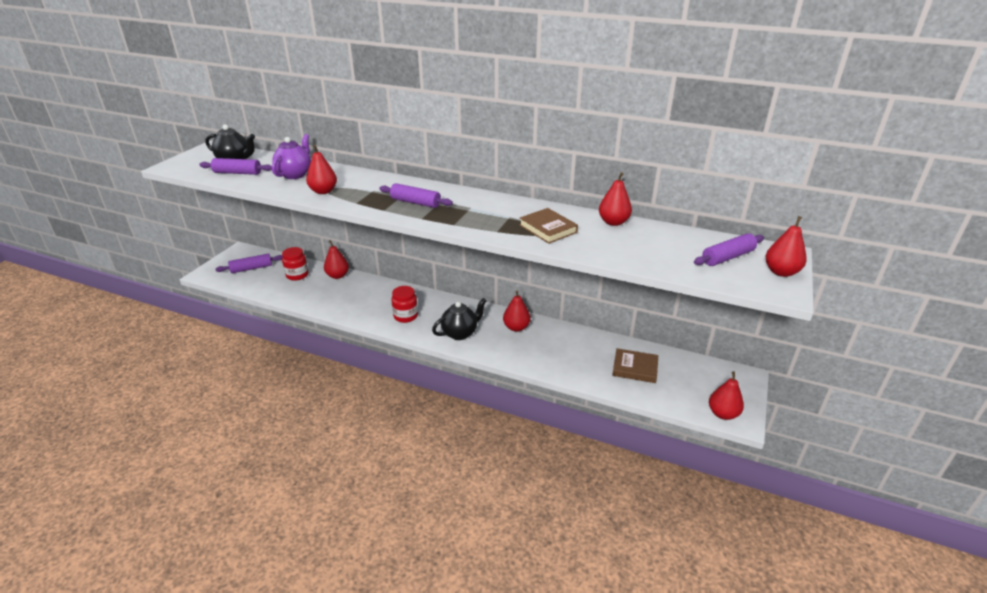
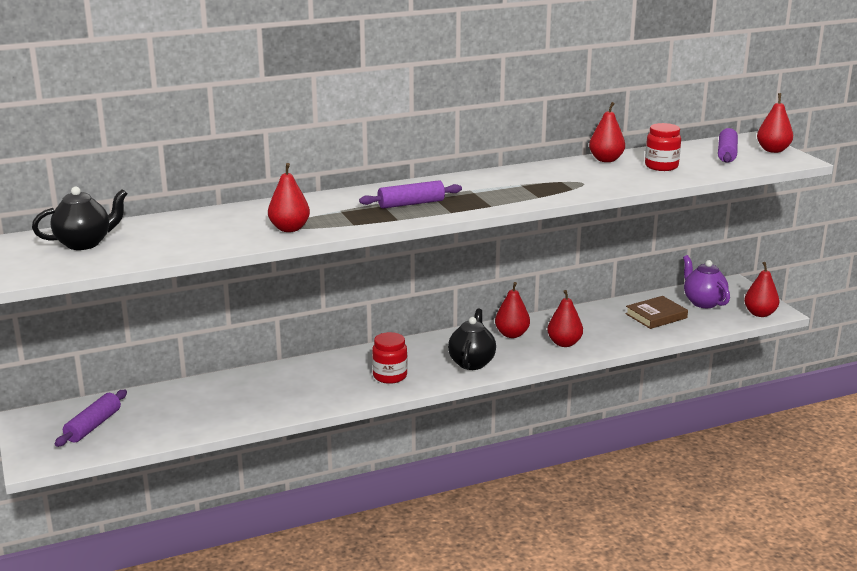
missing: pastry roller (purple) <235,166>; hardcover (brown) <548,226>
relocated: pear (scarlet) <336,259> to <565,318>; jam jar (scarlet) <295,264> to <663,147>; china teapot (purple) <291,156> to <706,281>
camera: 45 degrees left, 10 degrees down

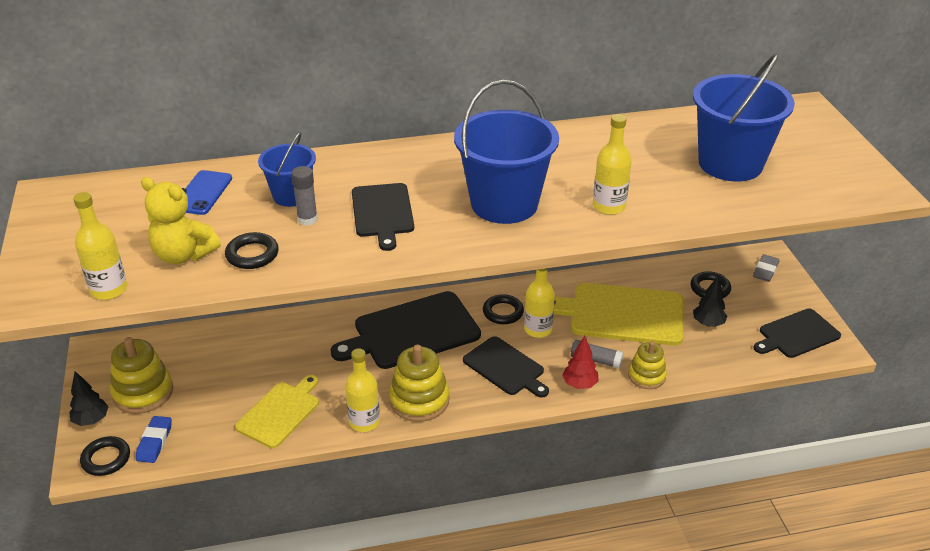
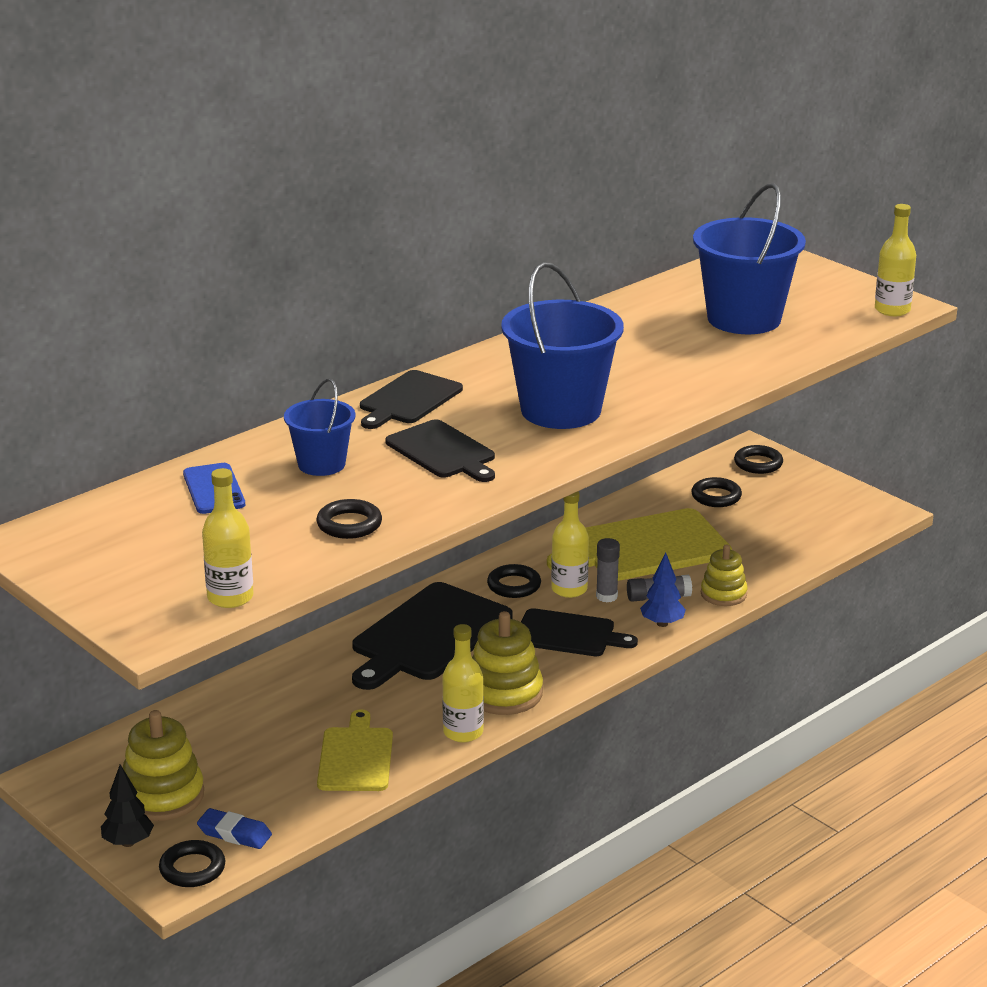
missing: teddy (yellow) <181,220>; toy tree (black) <710,301>
relocated: chopping board (black) <797,333> to <411,399>; glue stick (ash-grey) <304,196> to <608,570>; bottle (yellow) <612,164> to <895,260>
exchanged: gum eraser (ash-grey) <766,268> to hoop (black) <758,459>
colour: toy tree (scarlet) <580,362> to toy tree (royal blue) <663,589>
spun: gum eraser (royal blue) <154,439> = <234,828> 45 degrees counterclockwise
camera: 30 degrees left, 10 degrees down

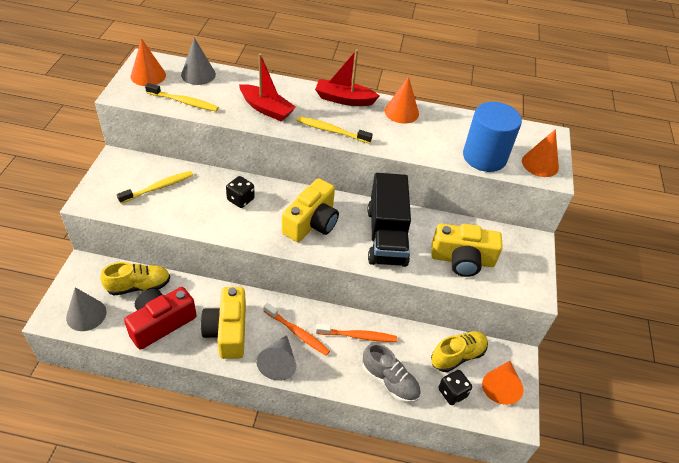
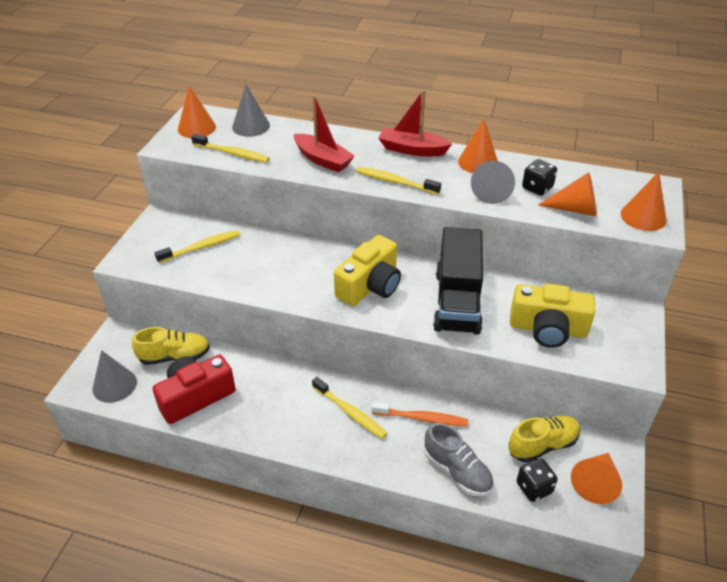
missing: compact camera (yellow) <223,323>
relocated: cone (ash-grey) <276,358> to <493,182>; dice (black) <240,192> to <539,177>
exchanged: cylinder shape (royal blue) <492,137> to cone (bright orange) <567,194>
colour: dental brush (bright orange) <296,329> to dental brush (yellow) <349,408>
camera: 10 degrees right, 5 degrees down

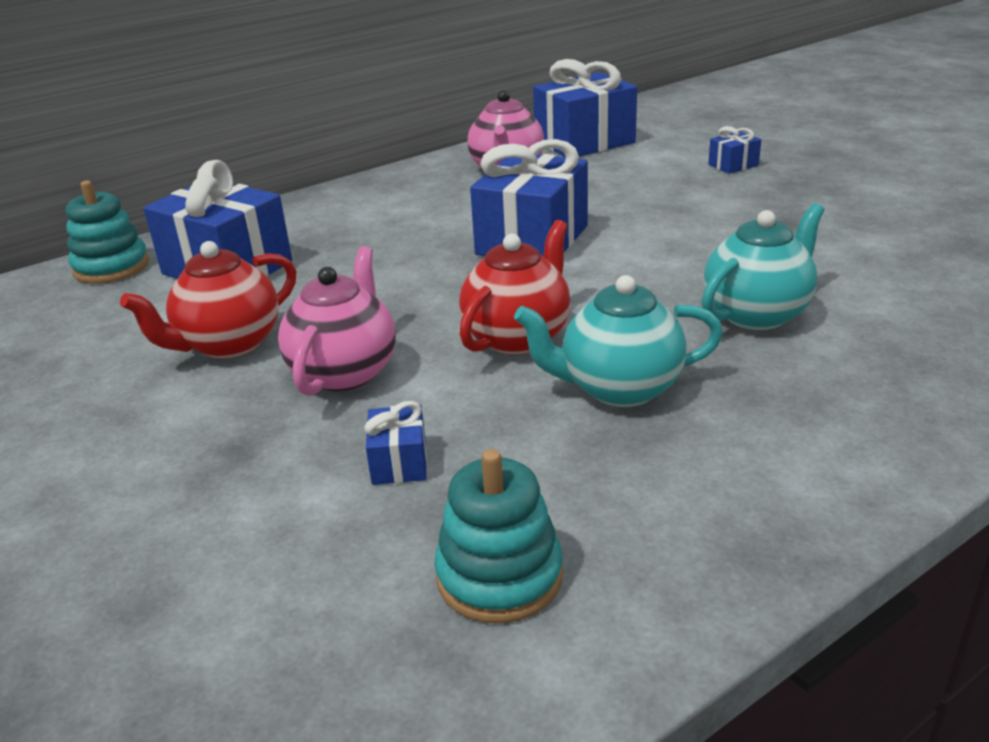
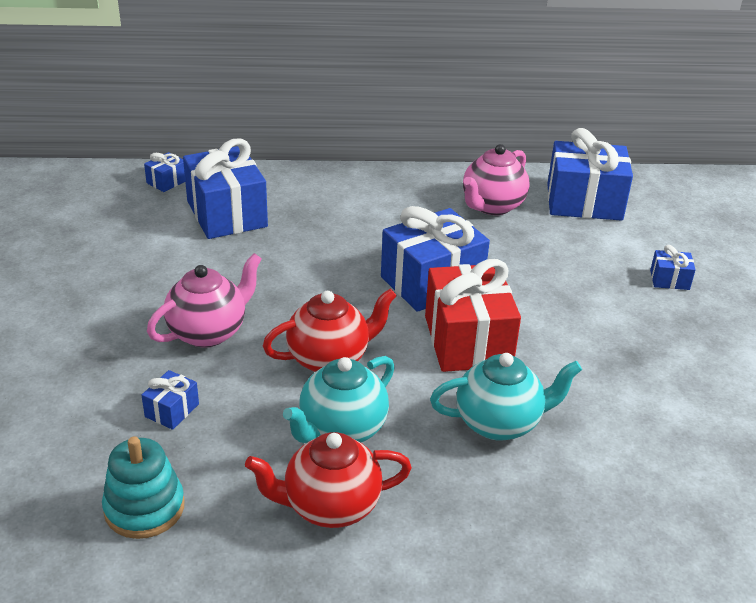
appeared: gift (scarlet) <473,315>
relocated: china teapot (scarlet) <208,300> to <328,480>
exchanged: stacking toy (turquoise) <107,232> to gift (royal blue) <164,172>
spun: china teapot (turquoise) <618,341> = <339,399> 75 degrees counterclockwise
camera: 30 degrees right, 5 degrees up

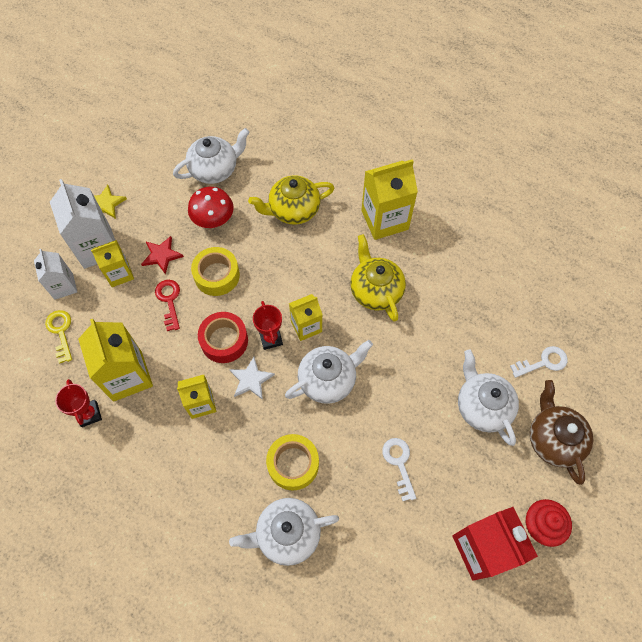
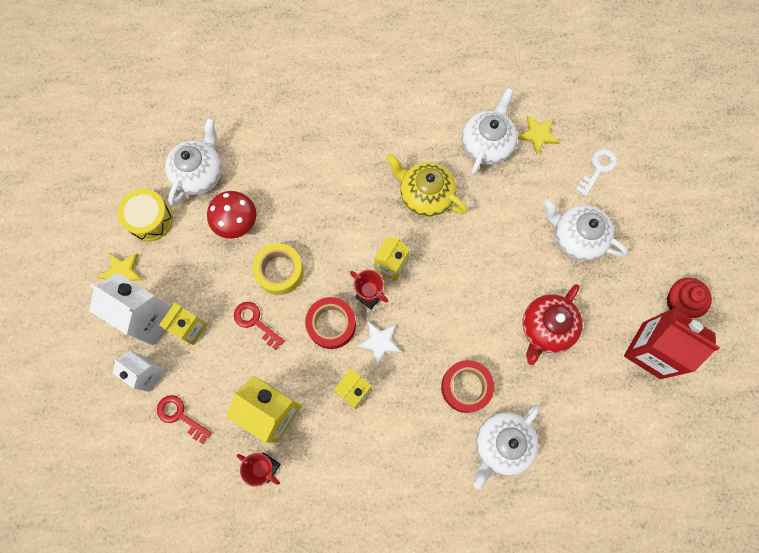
missing: star (scarlet) <162,255>; china teapot (yellow) <291,199>; milk carton (yellow) <389,199>; china teapot (brown) <561,432>
appeared: snare drum (yellow) <145,215>; star (yellow) <538,135>
relocated: china teapot (pure white) <329,372> to <489,131>
exchanged: key (pure white) <399,469> to china teapot (scarlet) <553,324>
colour: key (yellow) <58,337> to key (scarlet) <184,419>; roll of tape (yellow) <292,462> to roll of tape (scarlet) <467,386>
camera: 35 degrees left, 10 degrees up

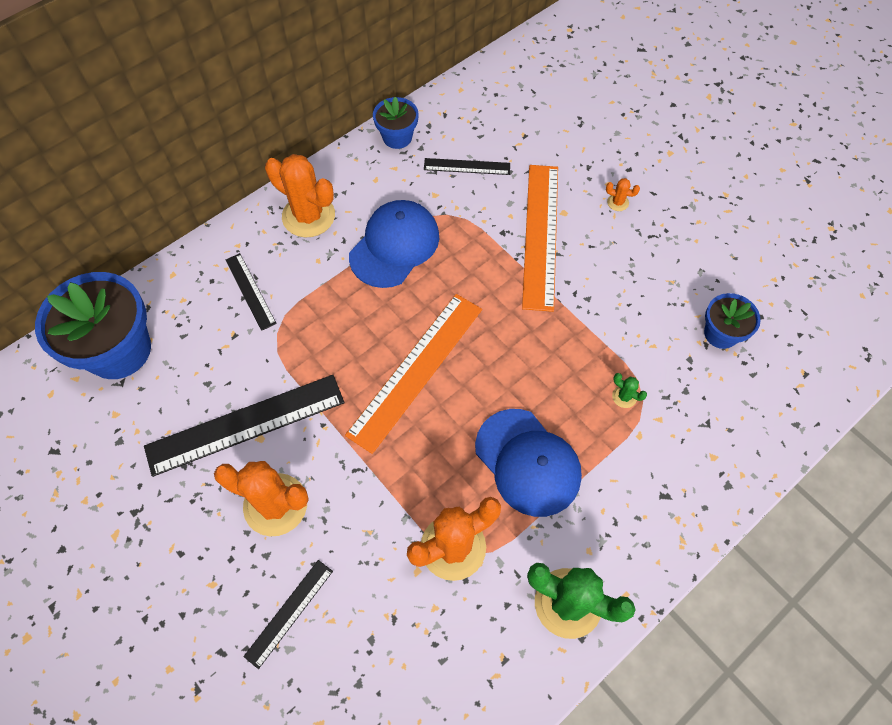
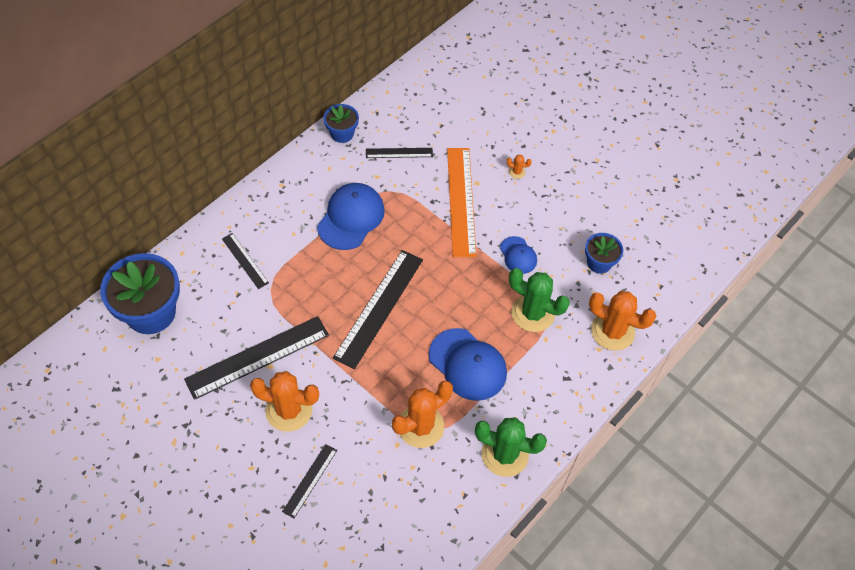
appeared: baseball cap (royal blue) <518,255>
relocated: prickly plant (bright orange) <300,195> to <622,321>
colour: measuring stick (bright orange) <413,374> to measuring stick (black) <378,309>
size: prickly plant (emerald) <629,390> = <539,300> x2.42
camera: 10 degrees left, 5 degrees down

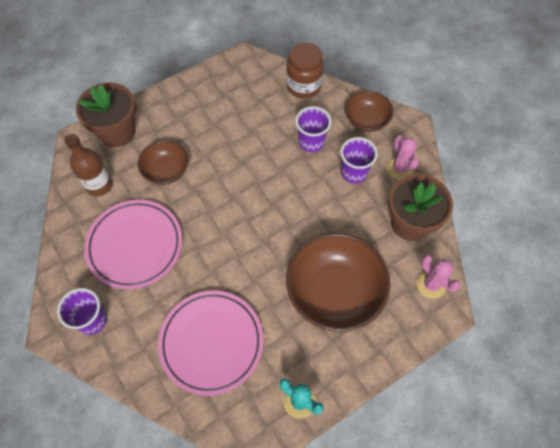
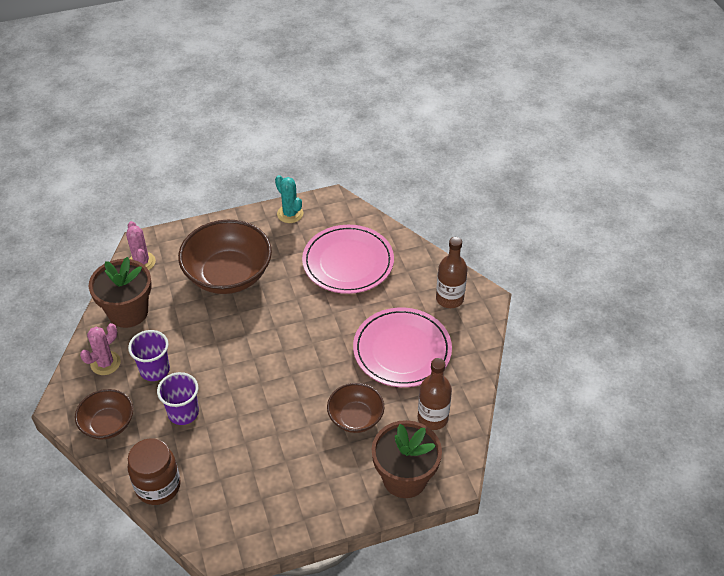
exchanged: tumbler (purple) <82,311> to bottle (brown) <452,272>
spun: prickly plant (rose-pink) <402,157> = <100,349> 45 degrees clockwise
camera: 165 degrees left, 15 degrees down

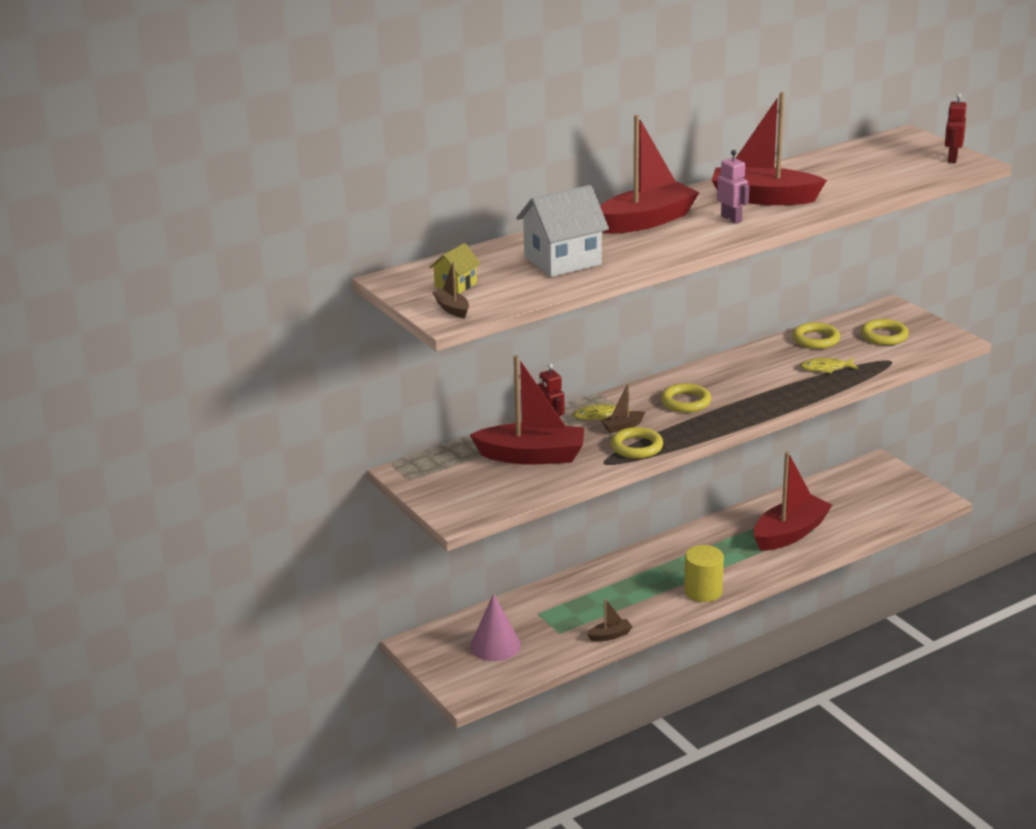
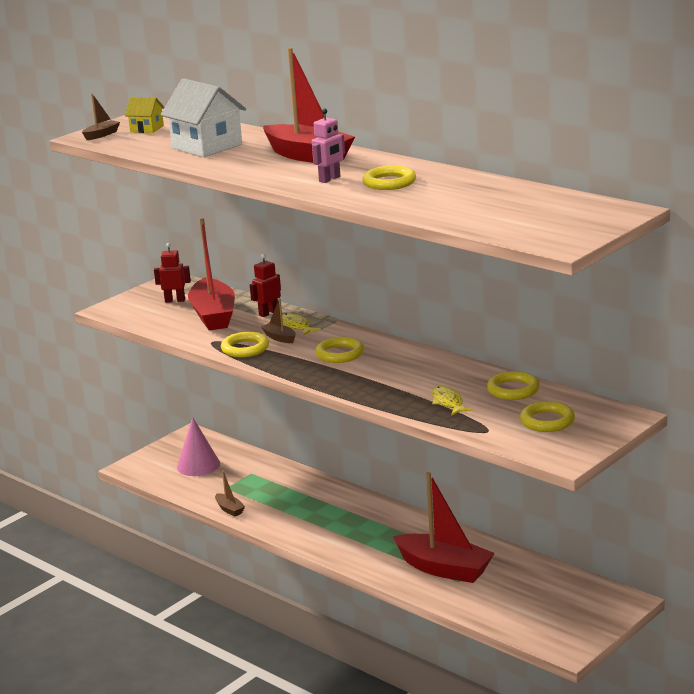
missing: cylinder shape (yellow) <704,573>
relocated: toy robot (scarlet) <956,128> to <172,273>
exchanged: sailboat (scarlet) <769,148> to hoop (yellow) <389,178>
camera: 75 degrees right, 5 degrees down

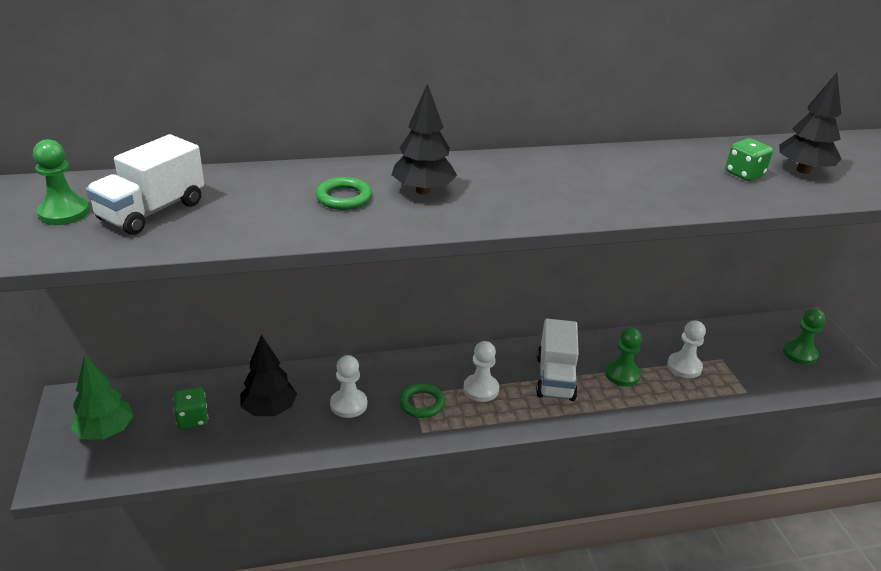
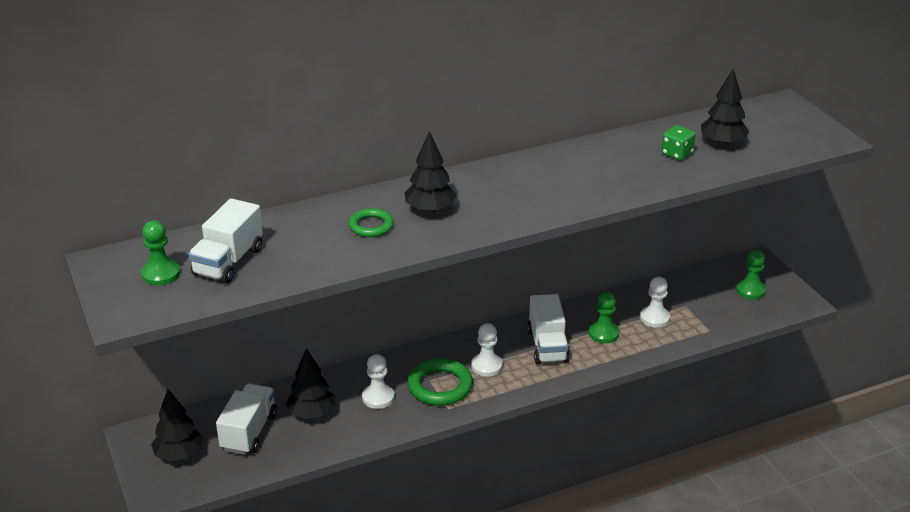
exchanged: dice (emerald) <190,408> to lorry (pure white) <246,419>
colour: toy tree (emerald) <102,397> to toy tree (black) <177,425>
size: hoop (emerald) <422,400> = <440,382> x1.62
camera: 10 degrees left, 0 degrees up

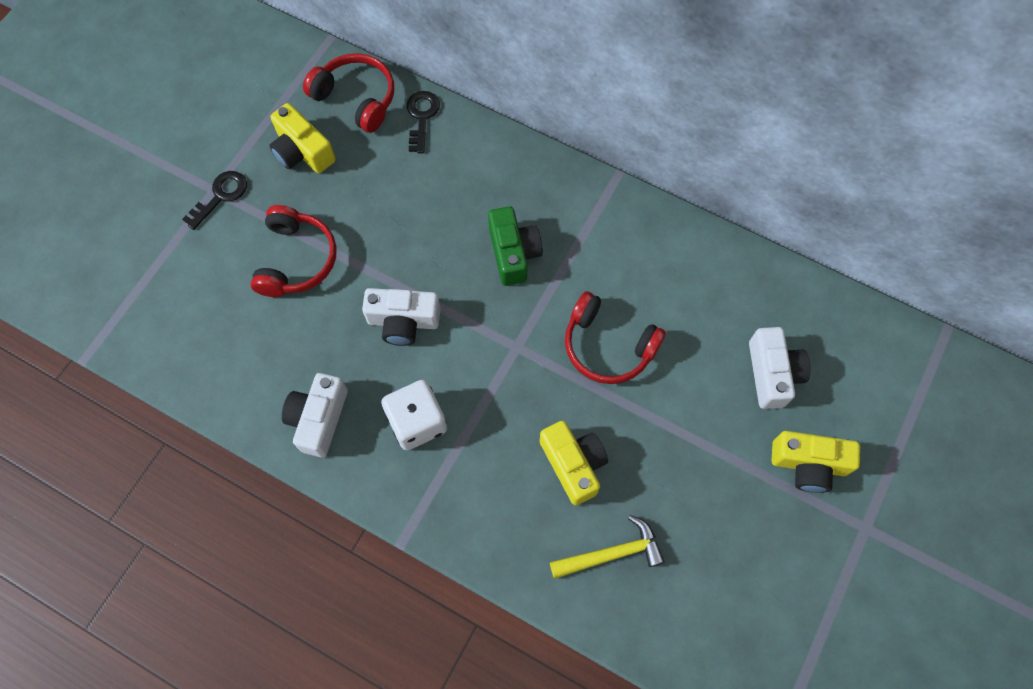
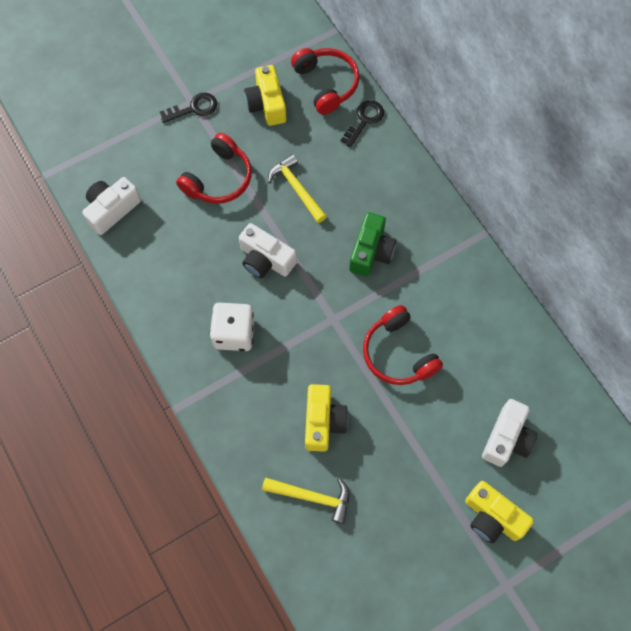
appeared: claw hammer (yellow) <297,188>
relocated: compact camera (pure white) <315,415> to <111,206>
camera: 30 degrees right, 0 degrees up

